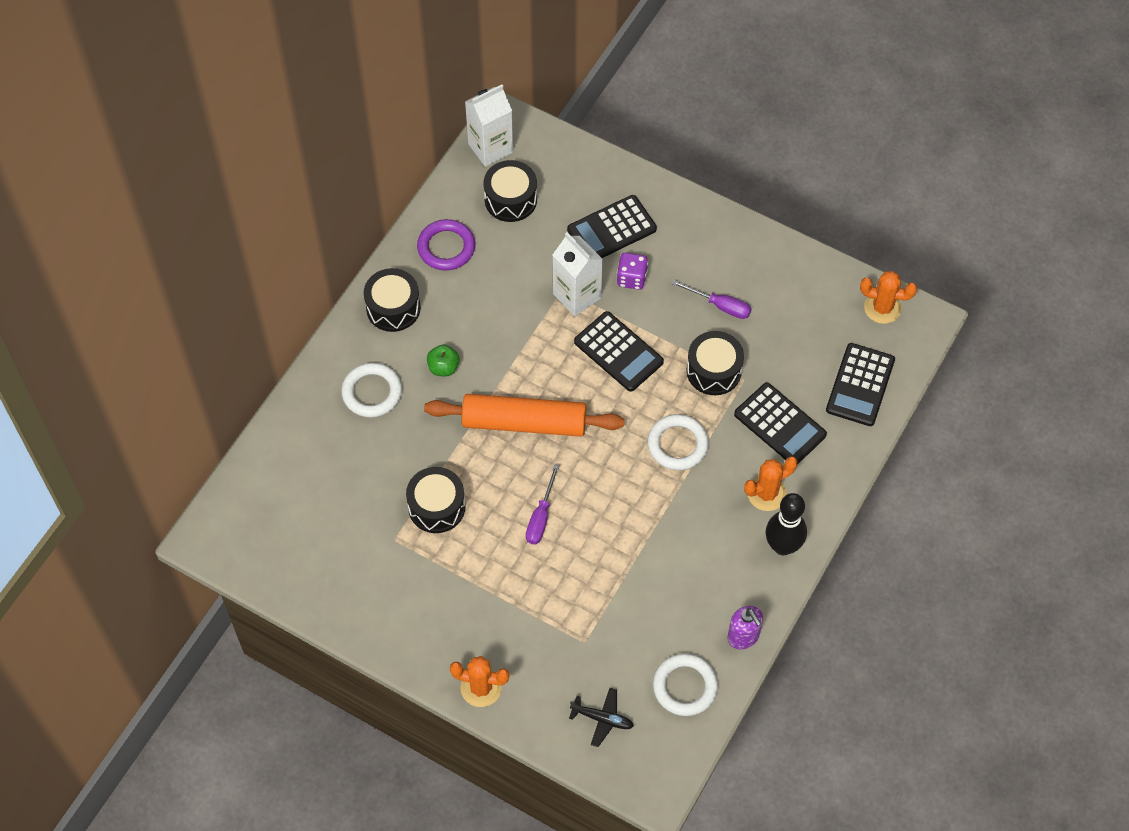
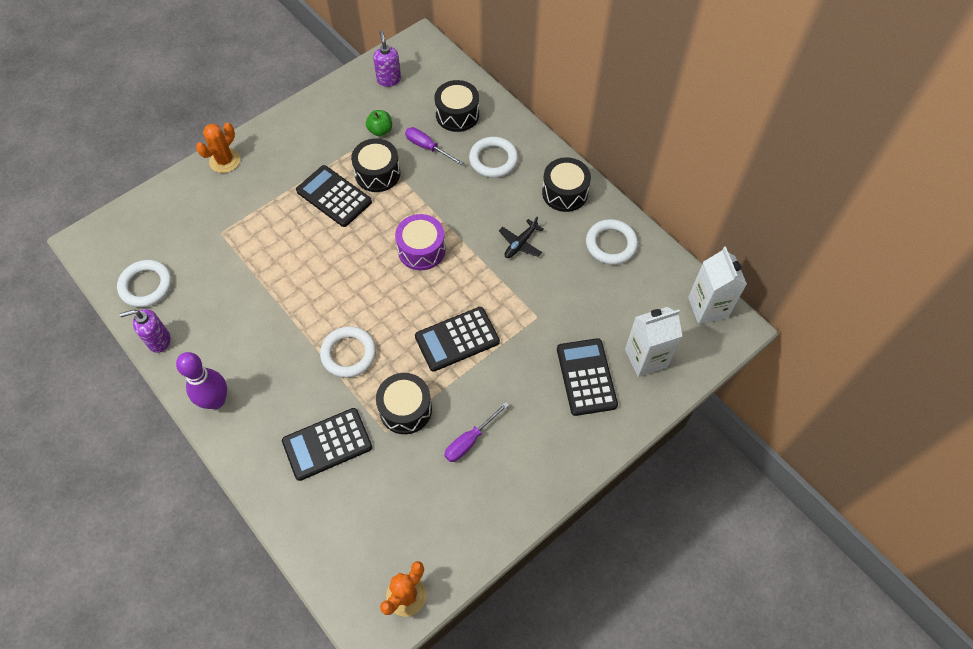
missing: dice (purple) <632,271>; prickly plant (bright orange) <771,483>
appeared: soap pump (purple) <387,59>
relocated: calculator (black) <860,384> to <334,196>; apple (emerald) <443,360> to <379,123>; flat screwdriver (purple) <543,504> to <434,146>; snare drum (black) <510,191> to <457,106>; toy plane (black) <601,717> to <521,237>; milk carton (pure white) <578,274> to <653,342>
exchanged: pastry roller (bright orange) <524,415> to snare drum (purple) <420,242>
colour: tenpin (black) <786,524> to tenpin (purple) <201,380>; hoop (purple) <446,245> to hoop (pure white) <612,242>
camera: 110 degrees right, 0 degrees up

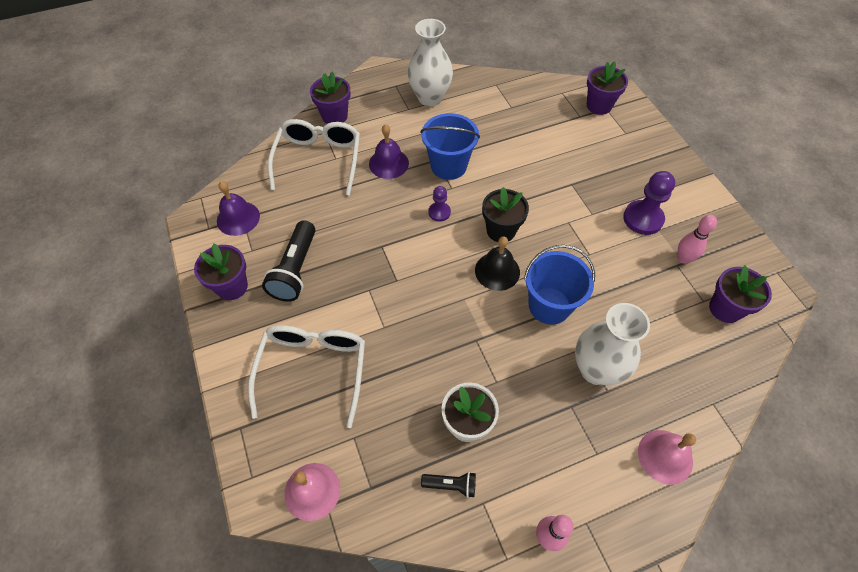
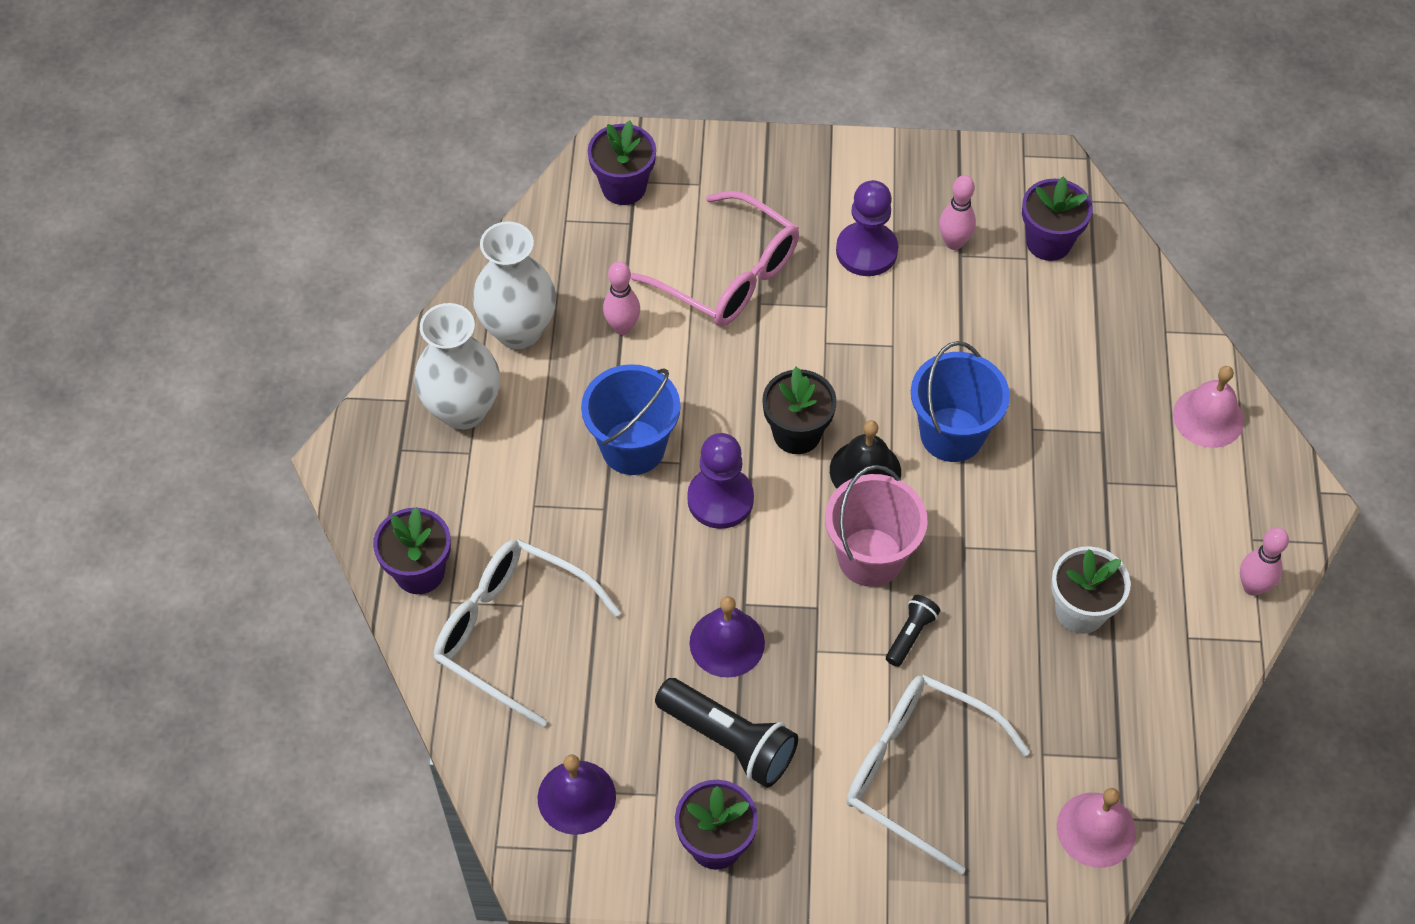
appeared: tenpin (rose-pink) <621,298>; eyeglasses (rose-pink) <714,259>; sand bucket (rose-pink) <876,526>
relocated: flower vase (pure white) <612,344> to <514,285>; bell (purple) <389,151> to <727,637>; flashlight (black) <448,485> to <913,631>
size: pawn (purple) <439,204> = <720,481> x1.74
camera: 65 degrees left, 0 degrees up

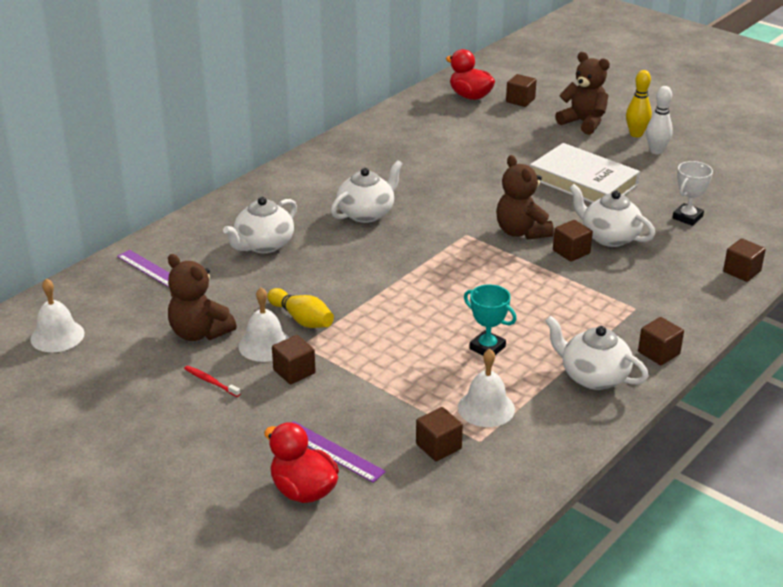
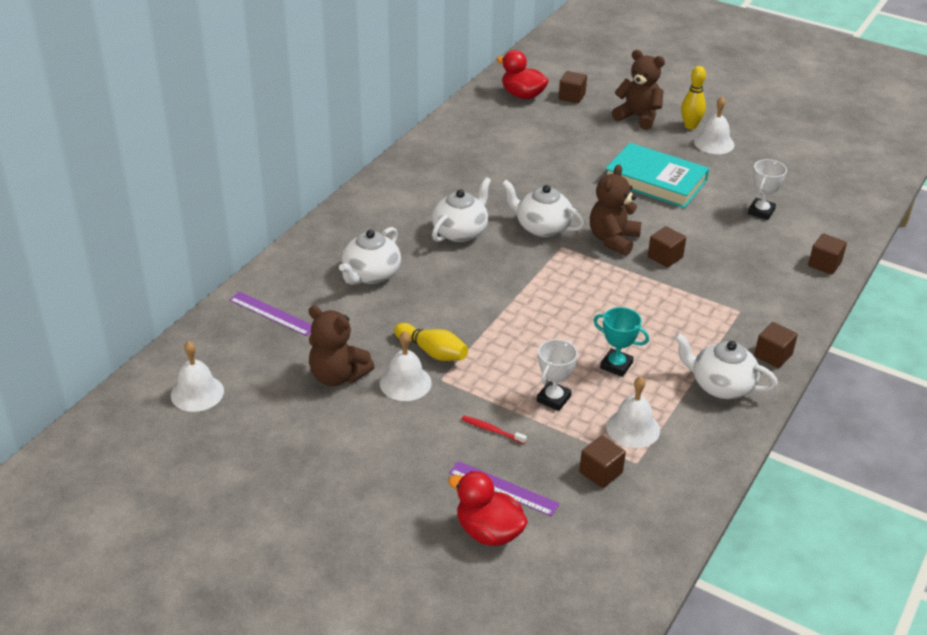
missing: block (brown) <294,359>
appeared: prize cup (pure white) <557,375>
relocated: dental brush (scarlet) <212,381> to <494,430>; china teapot (pure white) <612,215> to <544,208>
exchanged: tenpin (pure white) <659,120> to bell (pure white) <714,125>
colour: hardcover (pure white) <585,173> to hardcover (turquoise) <657,175>
spun: teddy (brown) <525,197> = <616,210> 60 degrees clockwise
camera: 10 degrees left, 5 degrees up

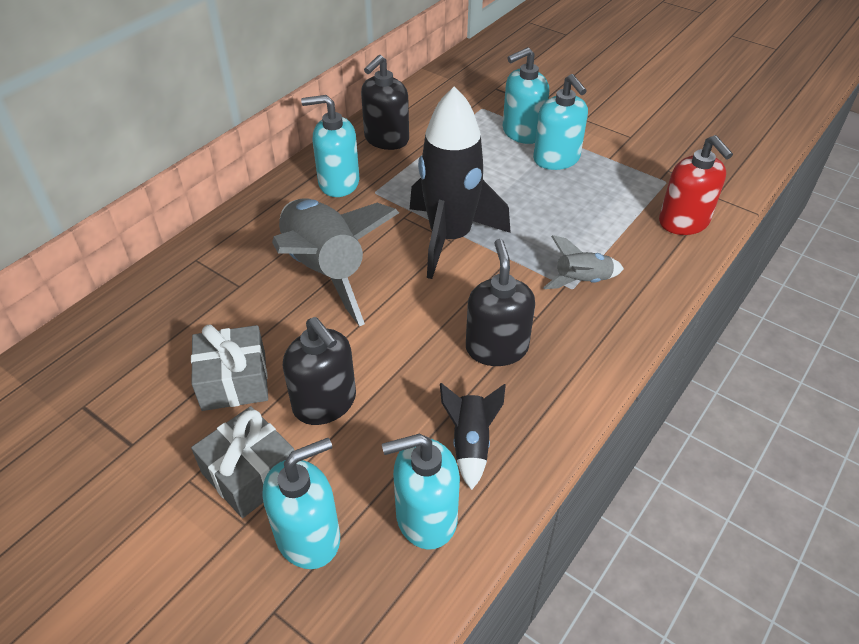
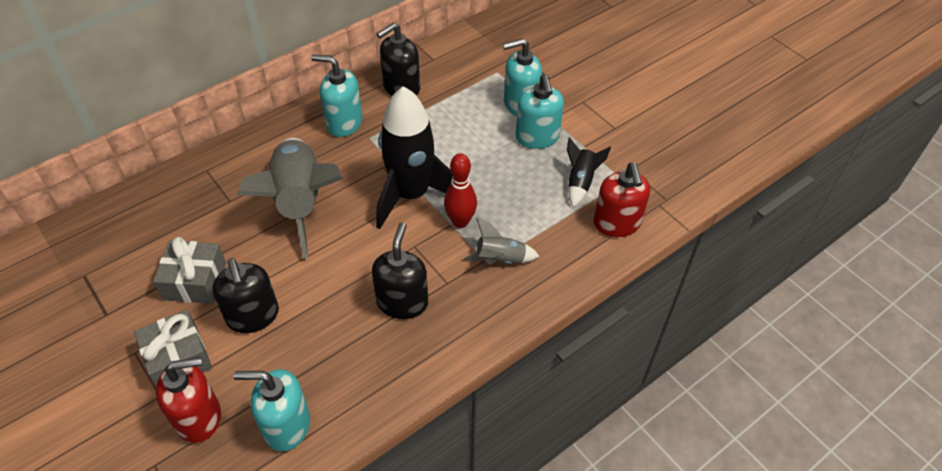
appeared: tenpin (scarlet) <460,190>
relocated: spaceship (black) <473,436> to <589,172>
colour: soap pump (turquoise) <301,503> to soap pump (scarlet) <188,400>
camera: 15 degrees right, 5 degrees up

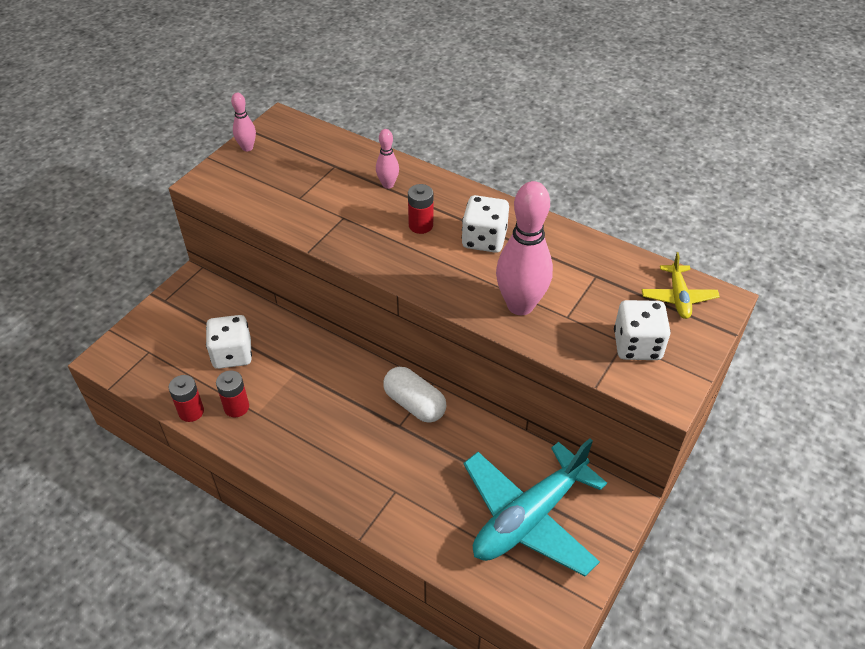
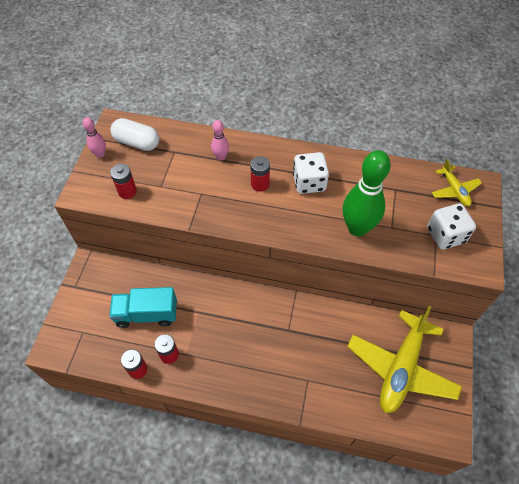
appeared: power cell (scarlet) <123,181>
relocated: capsule (pure white) <414,395> to <134,134>
exchanged: dice (pure white) <229,342> to lorry (turquoise) <143,307>
colour: tenpin (rose-pink) <524,248> to tenpin (emerald) <367,193>; toy plane (turquoise) <535,507> to toy plane (yellow) <404,359>
camera: 20 degrees left, 10 degrees up

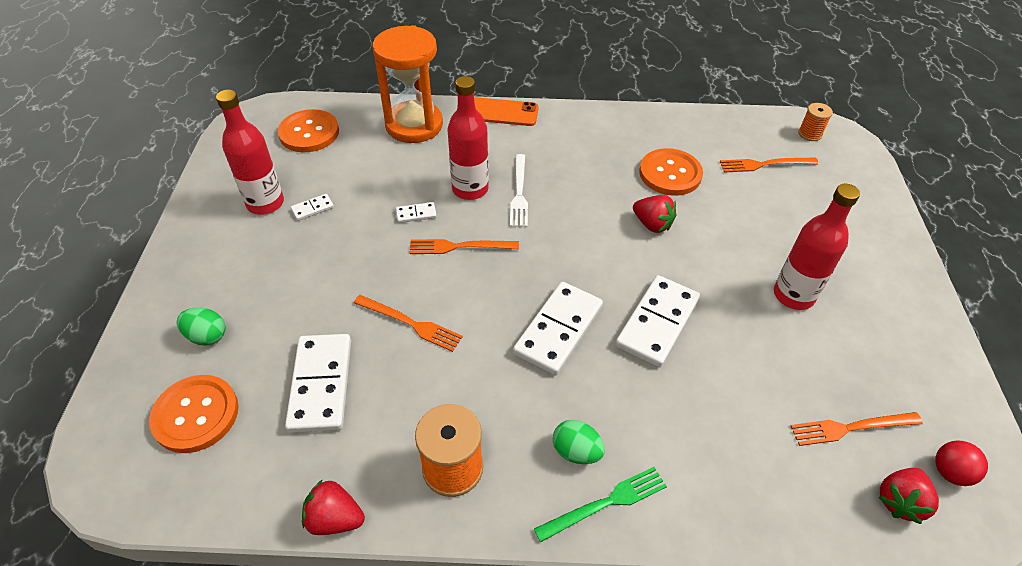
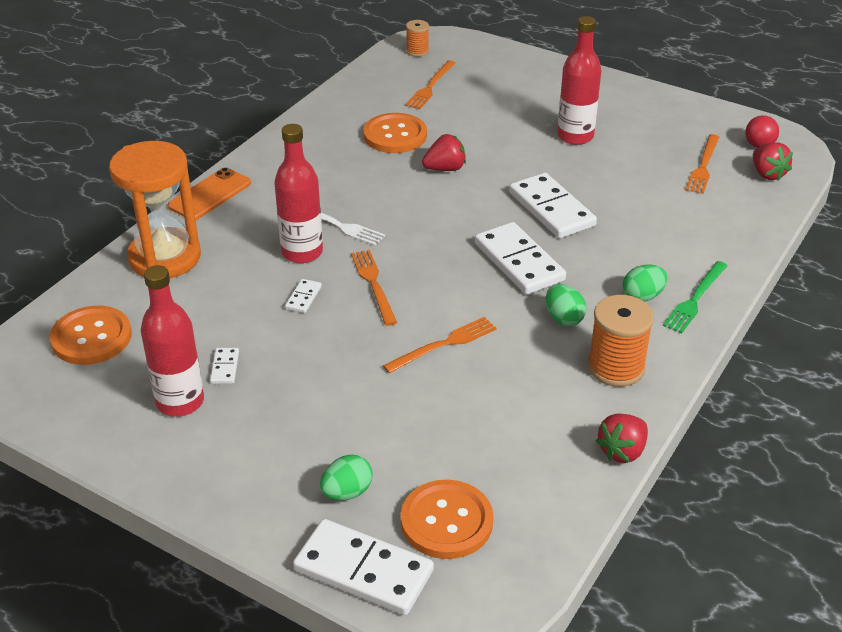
appeared: toy egg (emerald) <566,305>
relocated: domino piece (pure white) <318,383> to <363,567>
spun: table fork (bright orange) <464,246> = <374,288> 135 degrees clockwise; table fork (emerald) <600,505> = <695,297> 150 degrees counterclockwise
camera: 60 degrees left, 10 degrees down

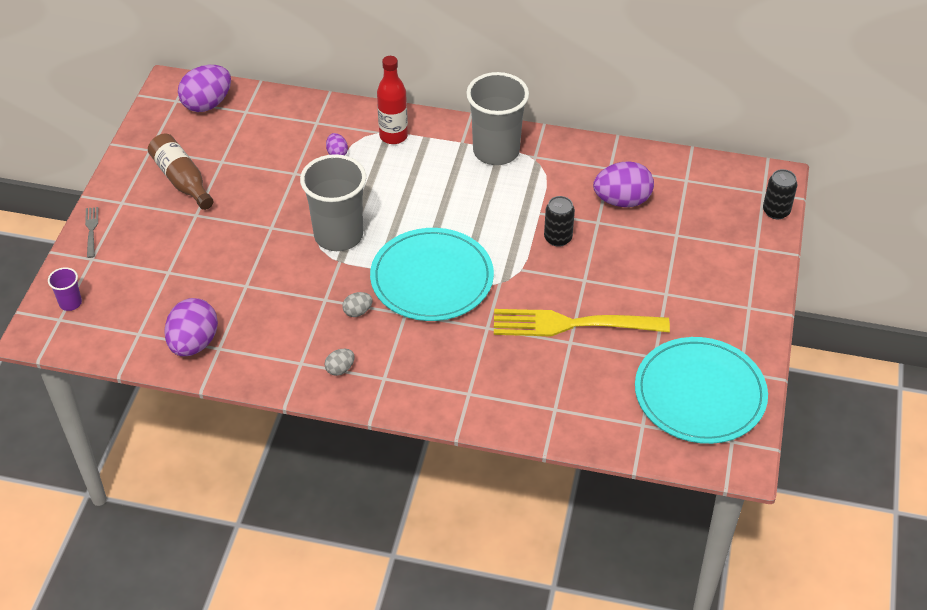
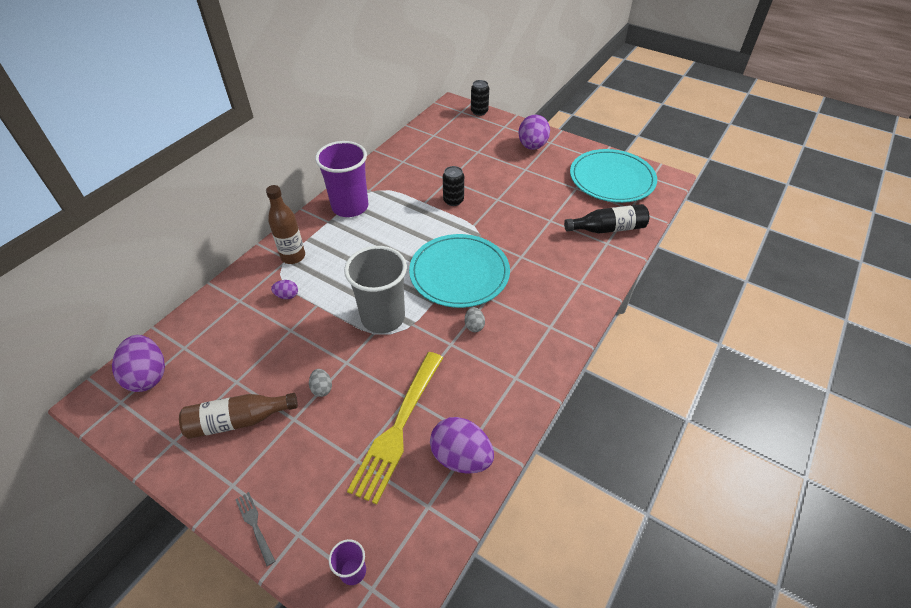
appeared: bottle (black) <606,218>
relocated: toy egg (ash-grey) <339,362> to <320,383>; table fork (yellow) <582,322> to <395,428>; toy egg (purple) <623,184> to <534,132>
colour: bottle (scarlet) <392,100> to bottle (brown) <285,224>; tumbler (ash-grey) <497,118> to tumbler (purple) <341,179>
spun: table fork (ash-grey) <91,232> = <255,529> 45 degrees clockwise
camera: 70 degrees left, 0 degrees up

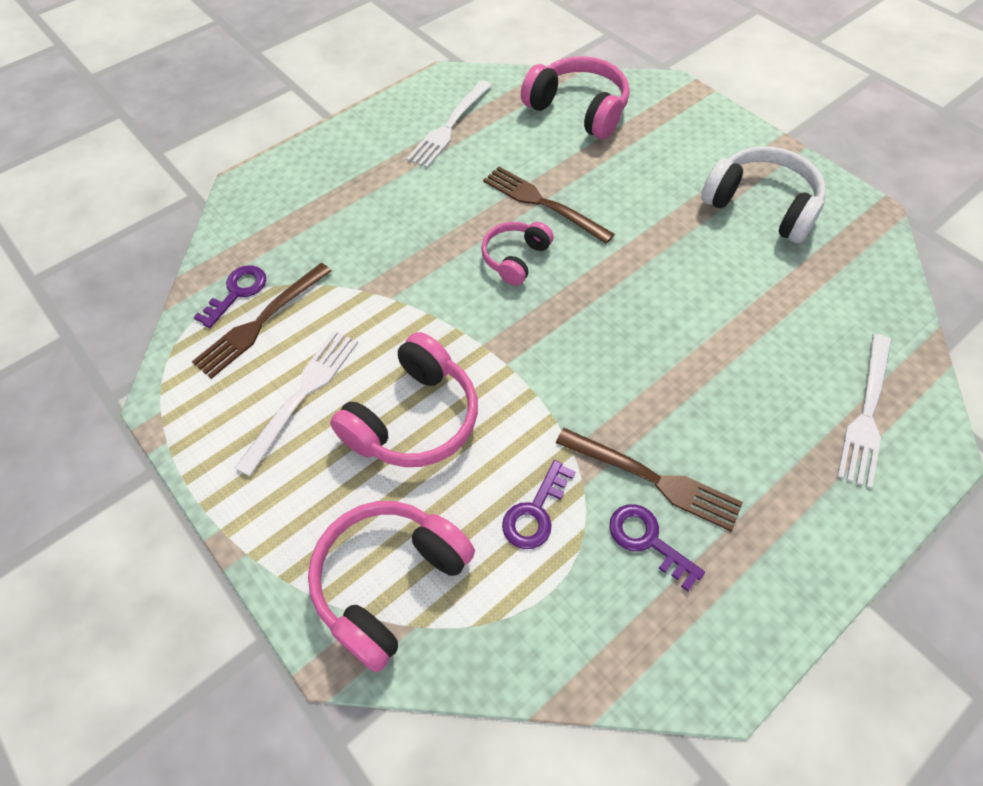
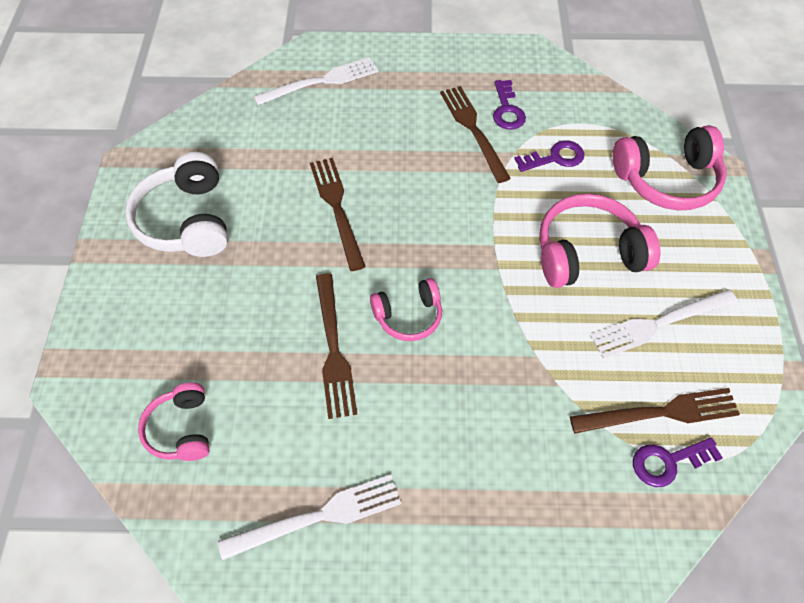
appeared: table fork (brown) <337,214>
size: over-ear headphones (rose-pink) <575,97> = <174,422> x0.60
camera: 140 degrees left, 0 degrees up

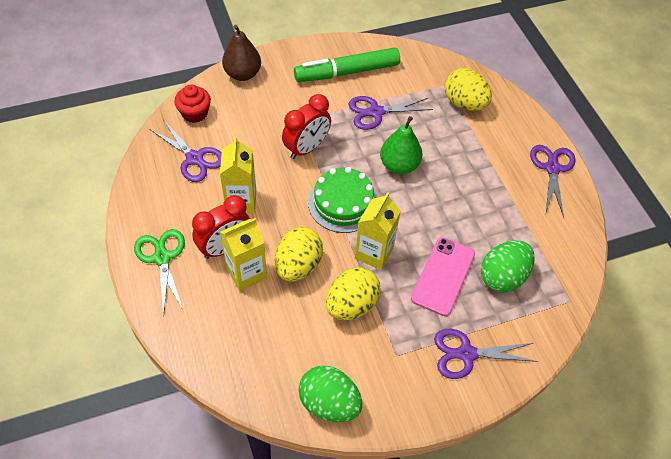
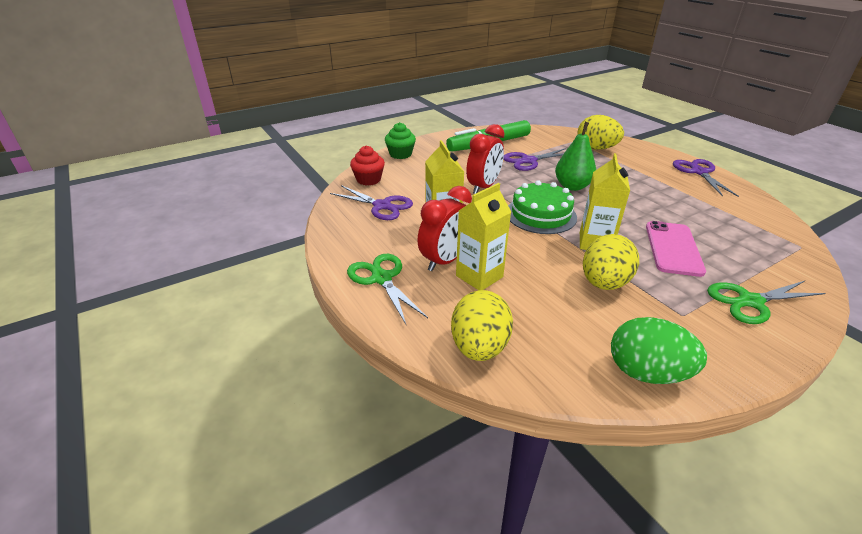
missing: toy egg (emerald) <508,266>
relocated: toy egg (yellow) <299,254> to <482,325>
exchanged: pear (brown) <241,53> to muffin (emerald) <400,140>
colour: pair of scissors (purple) <486,354> to pair of scissors (emerald) <766,302>
camera: 10 degrees left, 20 degrees down

